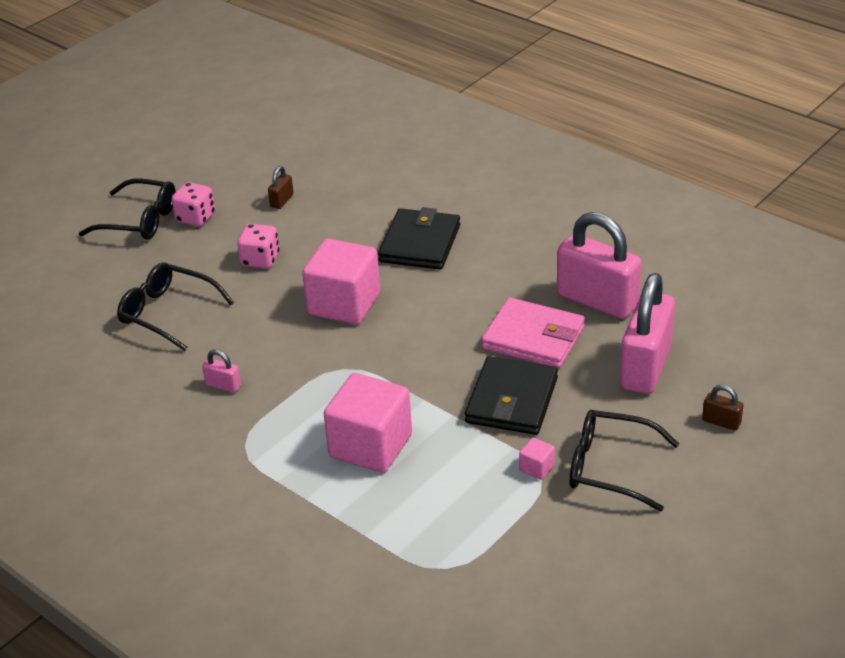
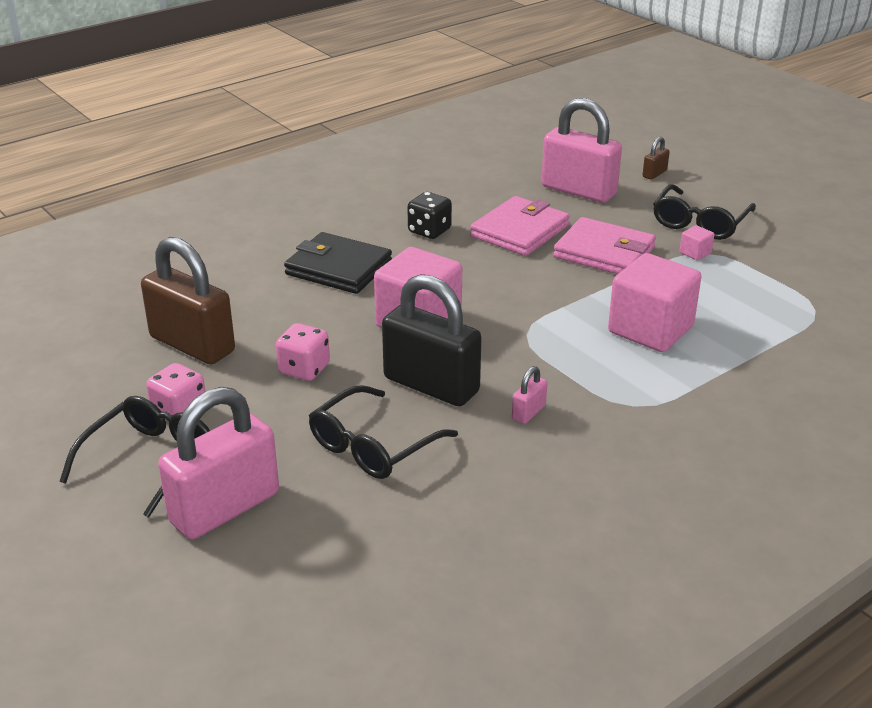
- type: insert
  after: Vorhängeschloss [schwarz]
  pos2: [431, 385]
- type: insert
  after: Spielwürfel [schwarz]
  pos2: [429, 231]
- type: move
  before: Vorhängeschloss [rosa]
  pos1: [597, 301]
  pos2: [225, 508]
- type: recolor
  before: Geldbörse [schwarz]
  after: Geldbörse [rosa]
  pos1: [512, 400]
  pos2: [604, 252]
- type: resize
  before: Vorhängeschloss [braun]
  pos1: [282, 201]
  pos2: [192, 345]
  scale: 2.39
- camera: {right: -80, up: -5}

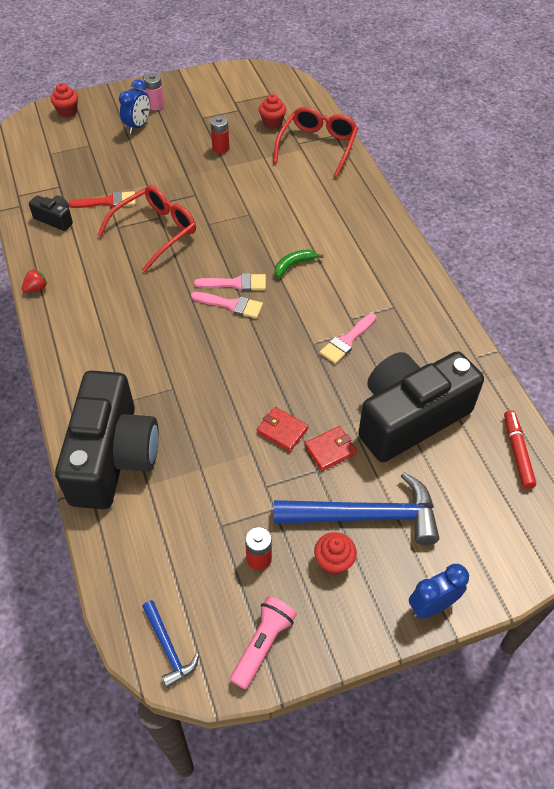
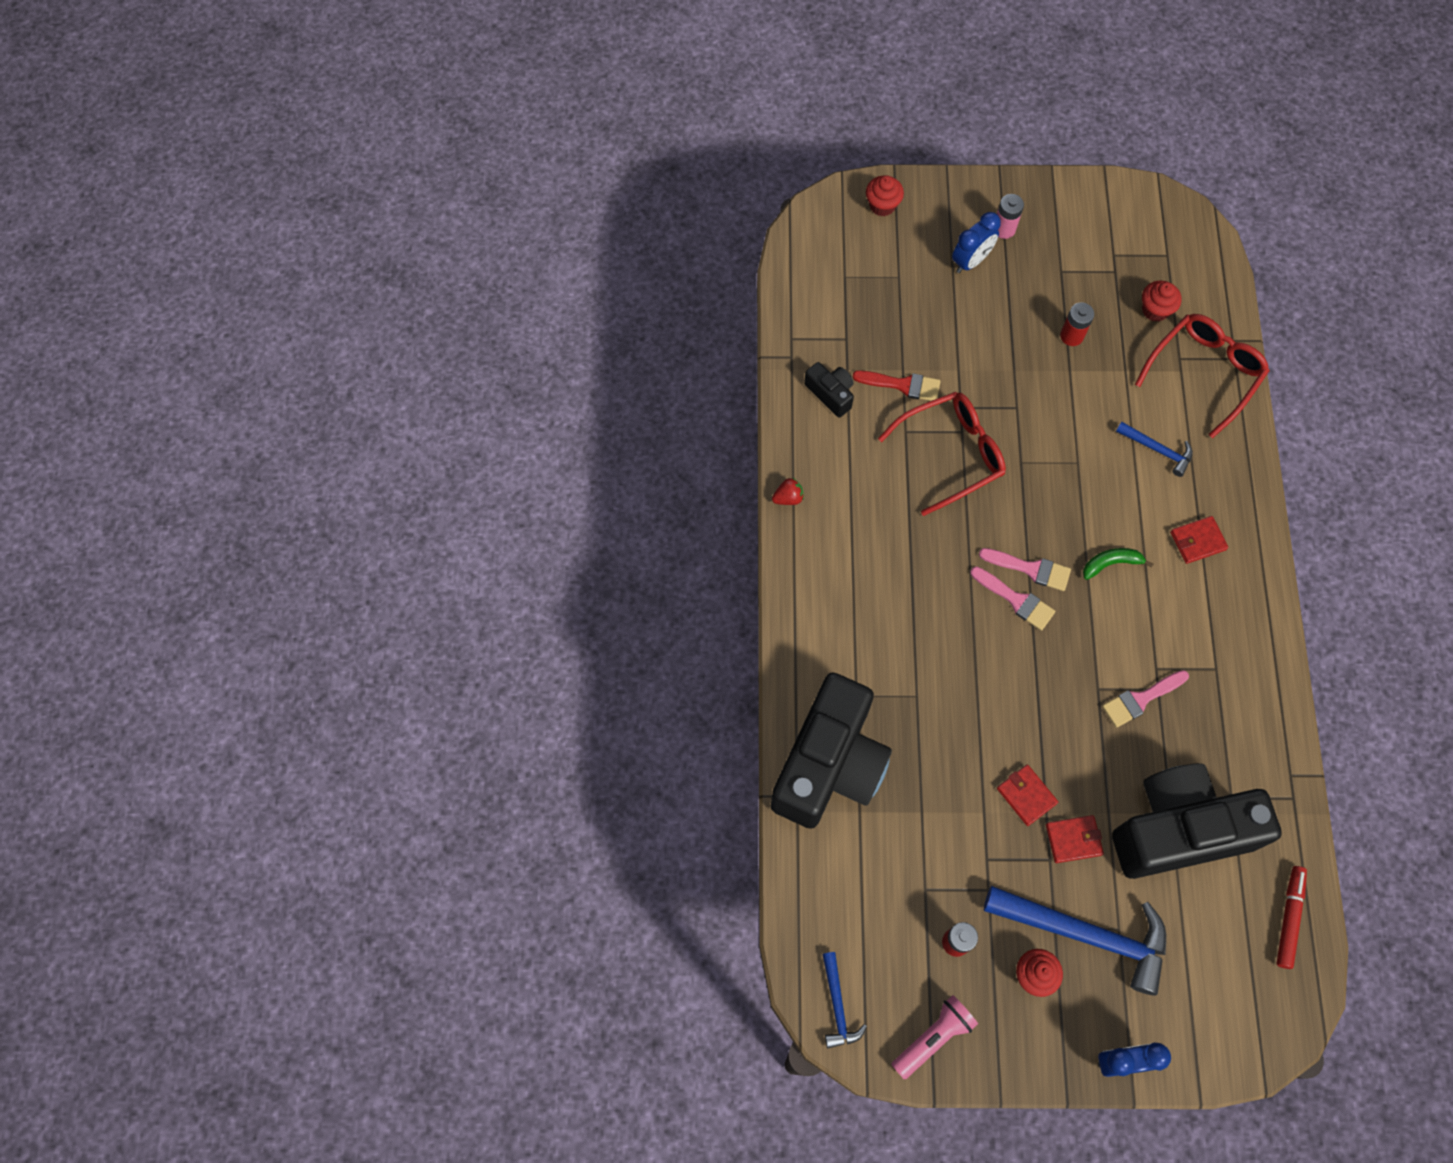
- type: insert
  after: Hammer [blau]
  pos2: [1157, 450]
- type: insert
  after: Geldbörse [rot]
  pos2: [1197, 541]
- camera: {right: 20, up: 15}

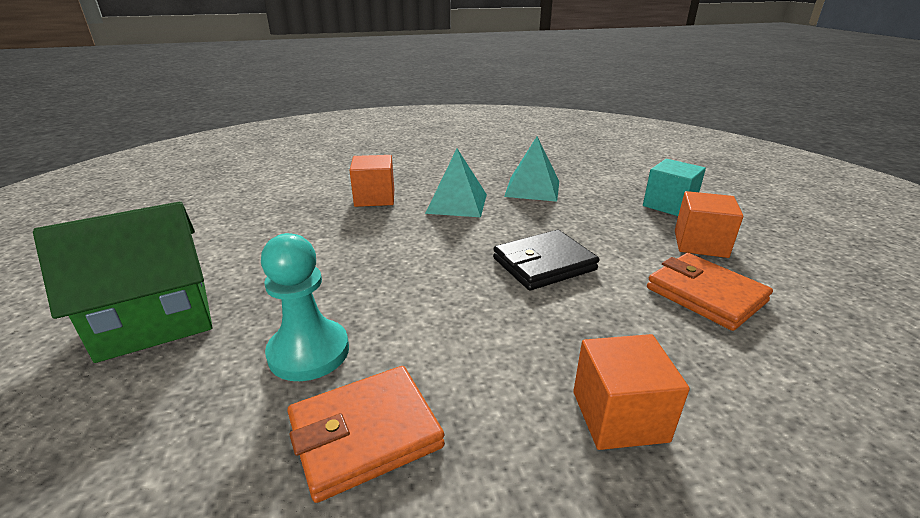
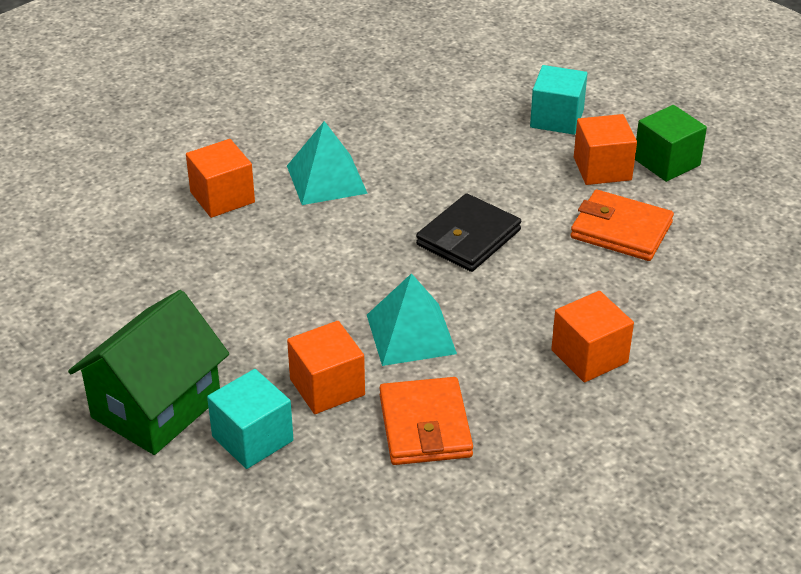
- type: insert
  after: Kubus [türkis]
  pos2: [252, 438]
- type: insert
  after: Kubus [grün]
  pos2: [666, 162]
- type: move
  before: Pyramide [türkis]
  pos1: [532, 188]
  pos2: [411, 334]
- type: replace
  before: Bauer [türkis]
  after: Kubus [orange]
  pos1: [309, 352]
  pos2: [327, 387]
- type: rotate
  before: Geldbörse [orange]
  pos1: [365, 434]
  pos2: [425, 426]
  turn: -45
- camera: {right: -25, up: 10}

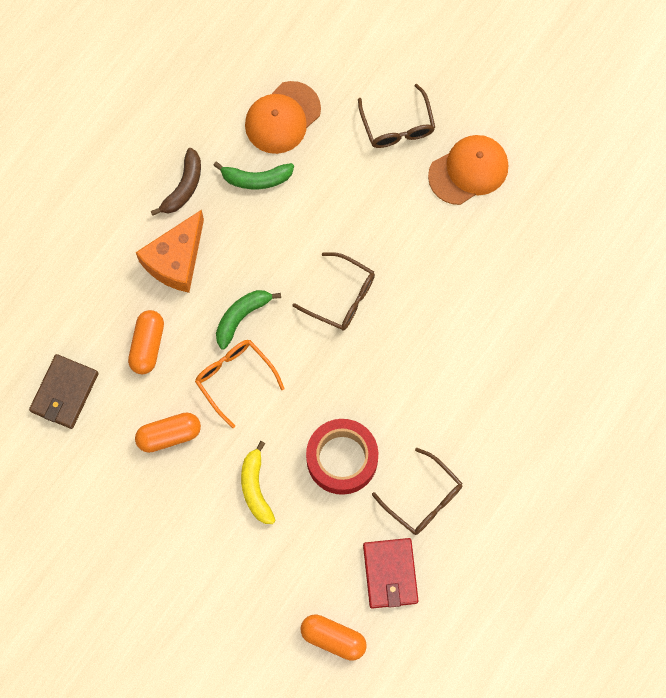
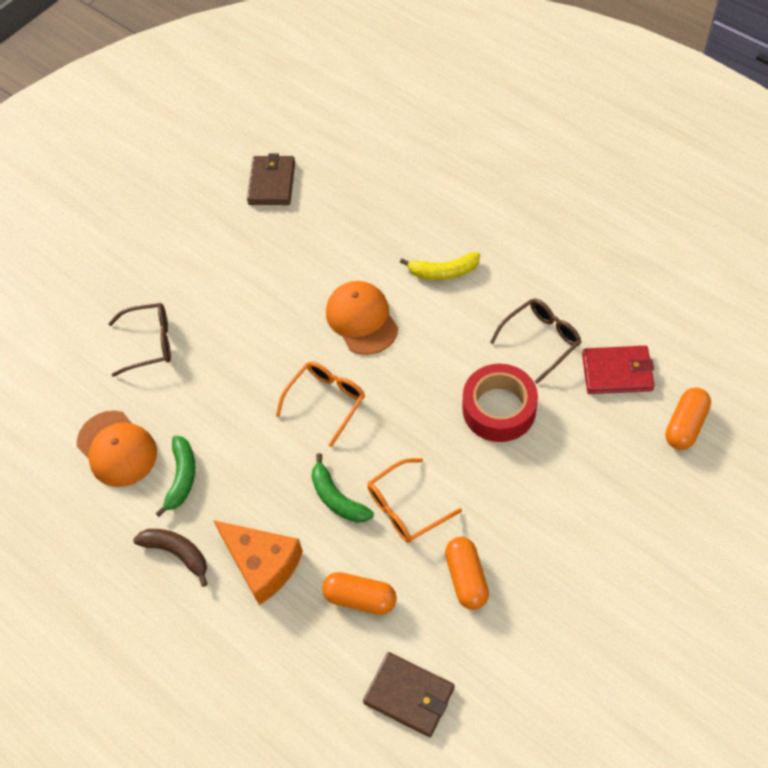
- type: insert
  after: Geldbörse [braun]
  pos2: [272, 183]
- type: move
  before: Banane [gelb]
  pos1: [255, 488]
  pos2: [443, 272]
- type: move
  before: Kappe [orange]
  pos1: [468, 170]
  pos2: [361, 319]
- type: recolor
  before: Brille [braun]
  after: Brille [orange]
  pos1: [342, 297]
  pos2: [326, 401]
- camera: {right: -80, up: -15}

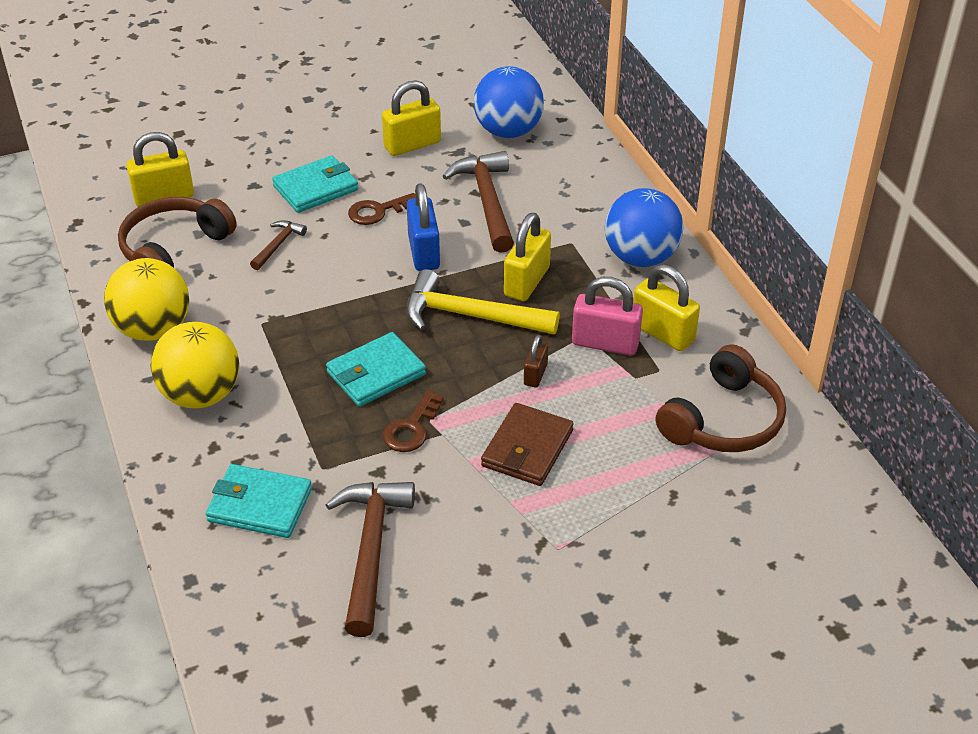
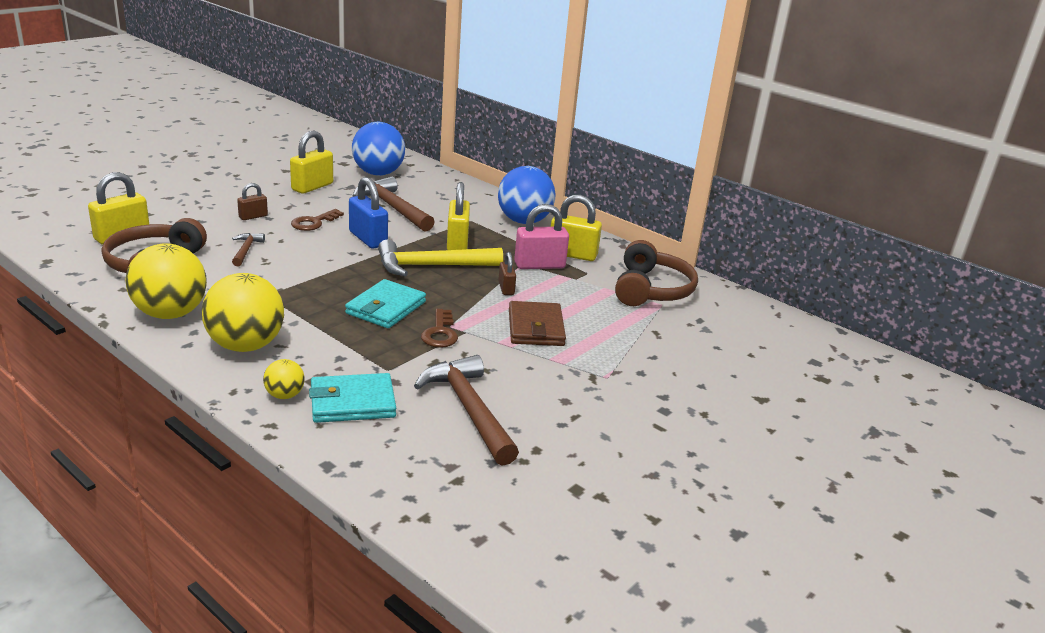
- type: insert
  after: Ball [gelb]
  pos2: [284, 395]
- type: replace
  before: Geldbörse [türkis]
  after: Vorhängeschloss [braun]
  pos1: [315, 188]
  pos2: [253, 216]
- camera: {right: -30, up: -15}

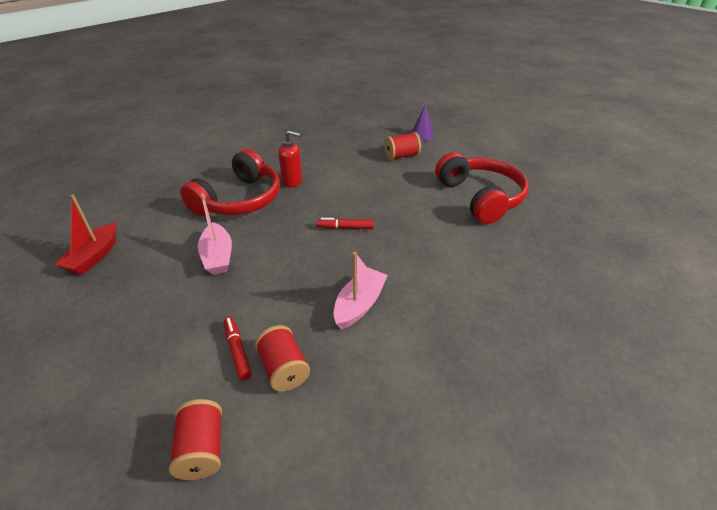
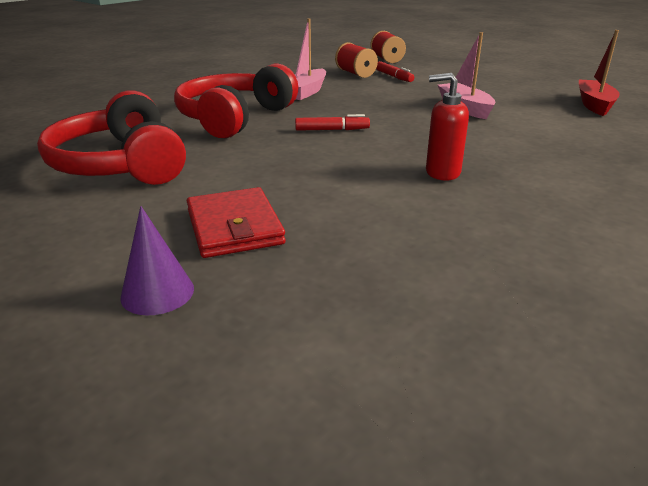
- type: move
  before: Kopfhörer [rot]
  pos1: [239, 200]
  pos2: [234, 118]
- type: replace
  before: Garnrolle [rot]
  after: Geldbörse [rot]
  pos1: [401, 156]
  pos2: [234, 227]
- camera: {right: 175, up: -10}

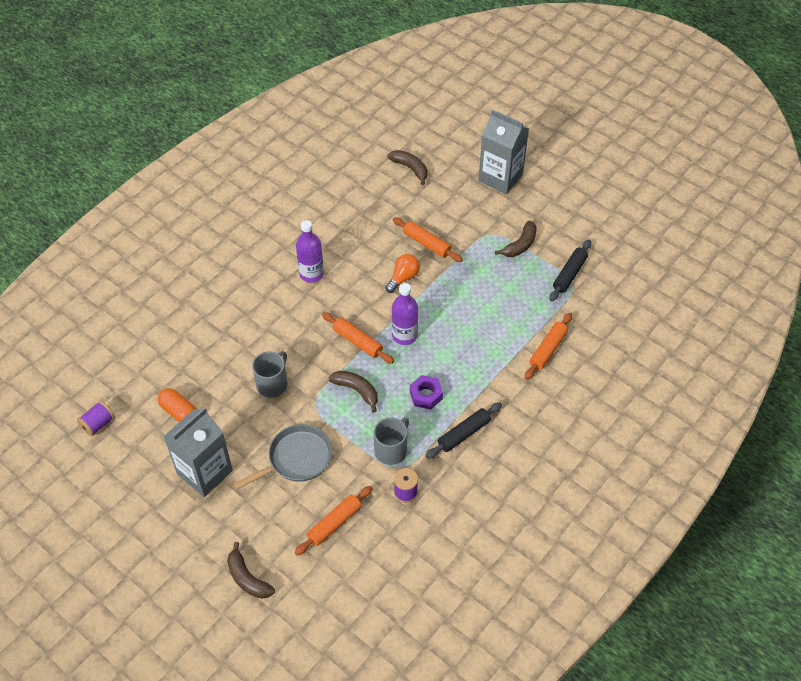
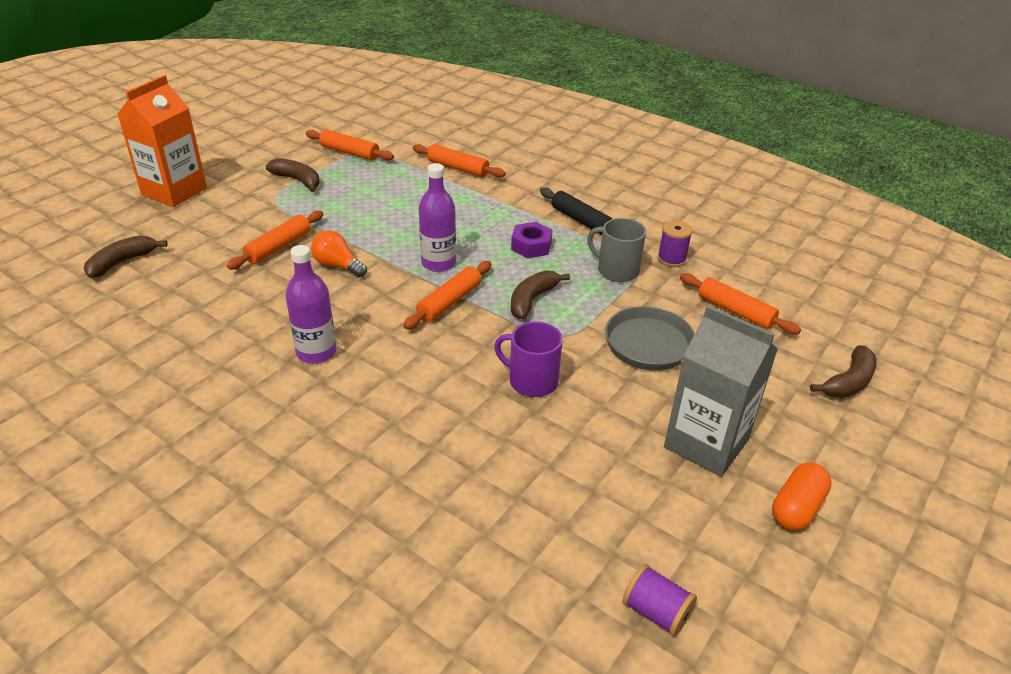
- type: move
  before: Kapsel [orange]
  pos1: [179, 411]
  pos2: [796, 508]
- type: recolor
  before: Tasse [grau]
  after: Tasse [lila]
  pos1: [272, 384]
  pos2: [531, 381]
- type: recolor
  before: Getränkekarton [grau]
  after: Getränkekarton [orange]
  pos1: [500, 177]
  pos2: [174, 191]
- type: recolor
  before: Nudelholz [schwarz]
  after: Nudelholz [orange]
  pos1: [569, 274]
  pos2: [349, 152]
- camera: {right: -95, up: -15}

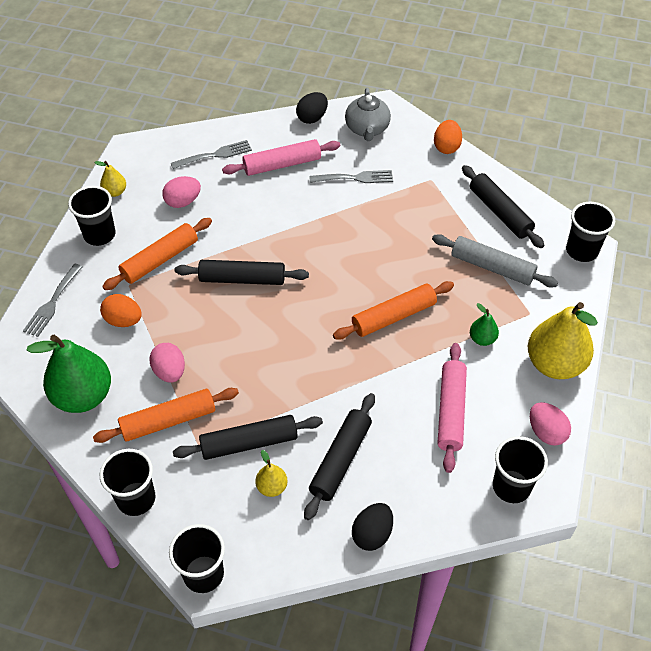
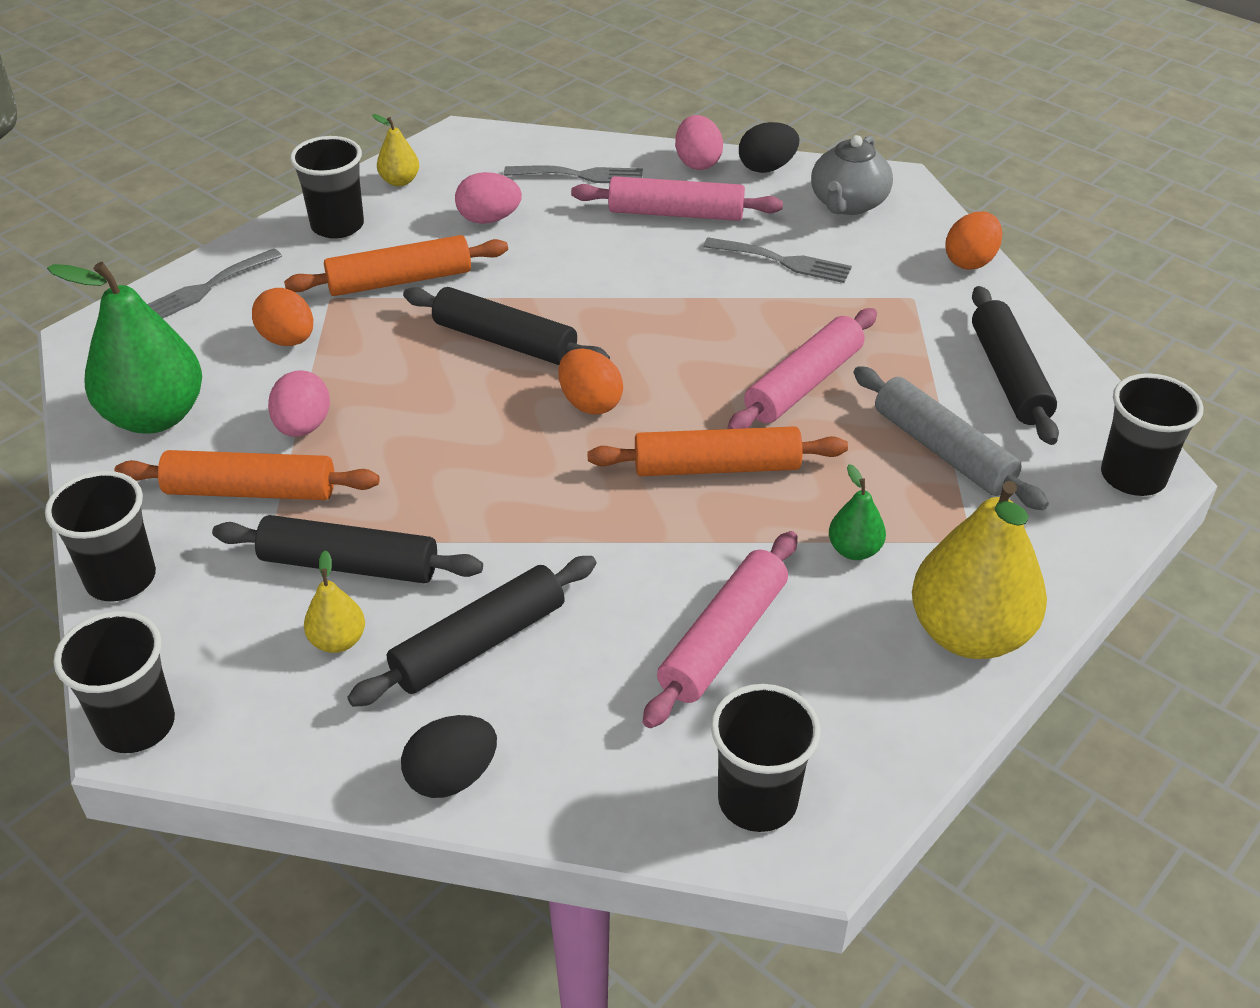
- type: insert
  after: Ei [orange]
  pos2: [590, 403]
- type: insert
  after: Nudelholz [rosa]
  pos2: [803, 384]
- type: move
  before: Ei [rosa]
  pos1: [546, 432]
  pos2: [697, 163]
- camera: {right: 25, up: -10}

